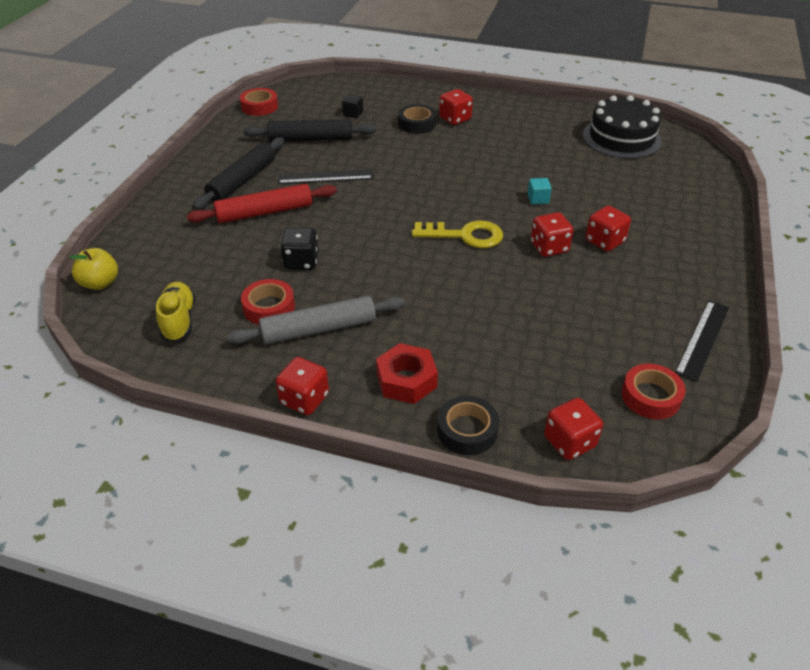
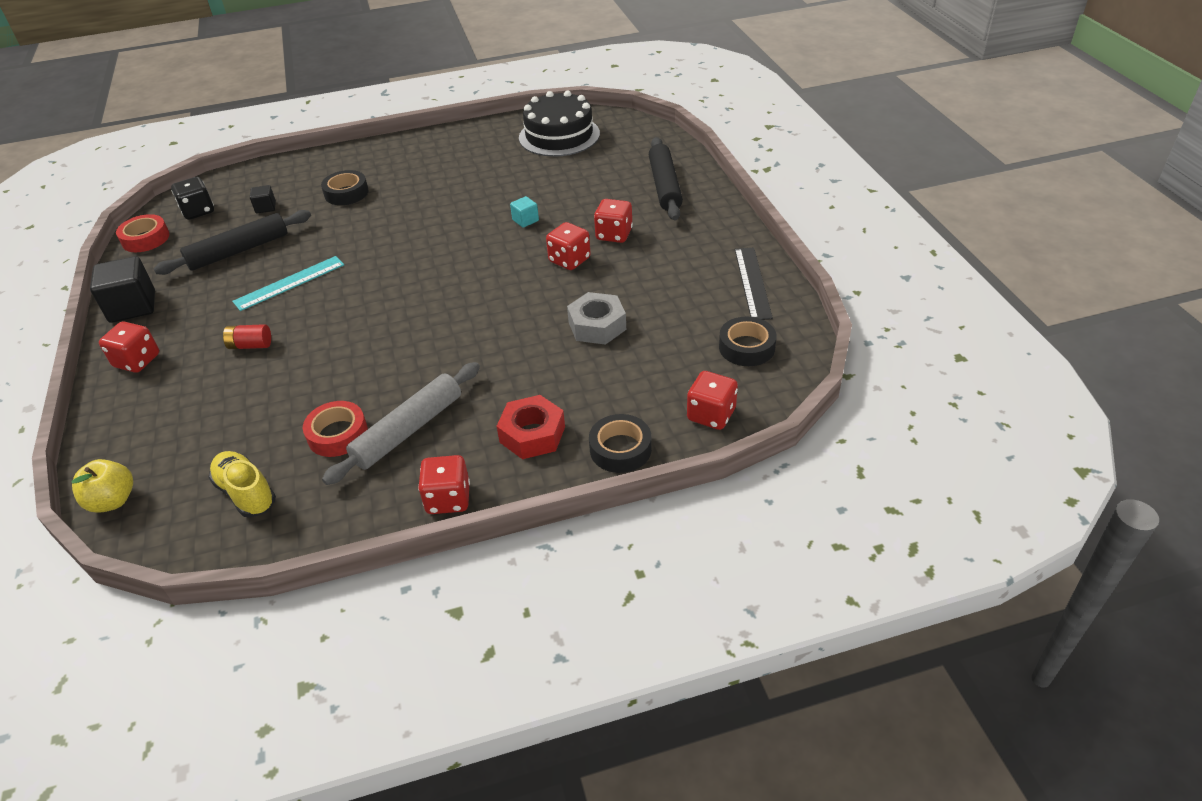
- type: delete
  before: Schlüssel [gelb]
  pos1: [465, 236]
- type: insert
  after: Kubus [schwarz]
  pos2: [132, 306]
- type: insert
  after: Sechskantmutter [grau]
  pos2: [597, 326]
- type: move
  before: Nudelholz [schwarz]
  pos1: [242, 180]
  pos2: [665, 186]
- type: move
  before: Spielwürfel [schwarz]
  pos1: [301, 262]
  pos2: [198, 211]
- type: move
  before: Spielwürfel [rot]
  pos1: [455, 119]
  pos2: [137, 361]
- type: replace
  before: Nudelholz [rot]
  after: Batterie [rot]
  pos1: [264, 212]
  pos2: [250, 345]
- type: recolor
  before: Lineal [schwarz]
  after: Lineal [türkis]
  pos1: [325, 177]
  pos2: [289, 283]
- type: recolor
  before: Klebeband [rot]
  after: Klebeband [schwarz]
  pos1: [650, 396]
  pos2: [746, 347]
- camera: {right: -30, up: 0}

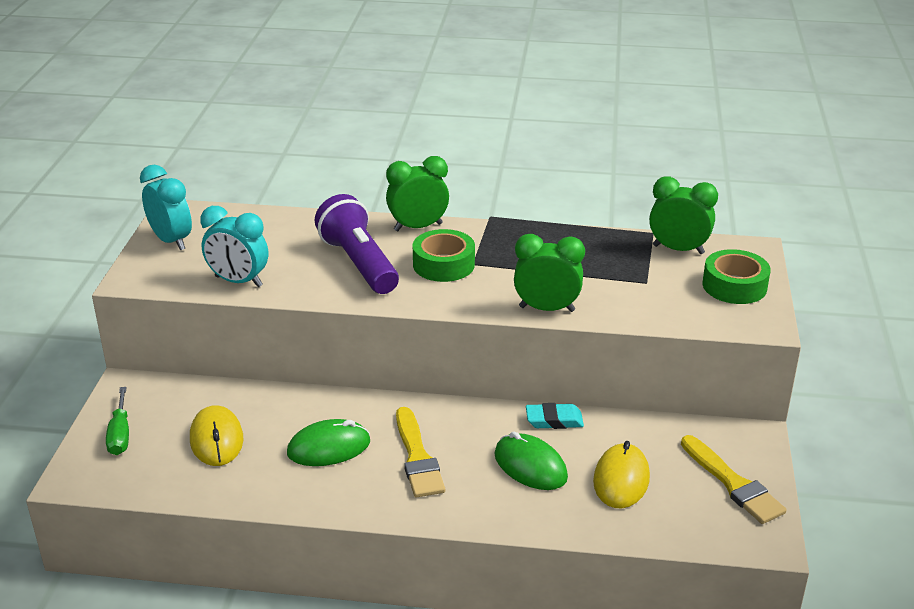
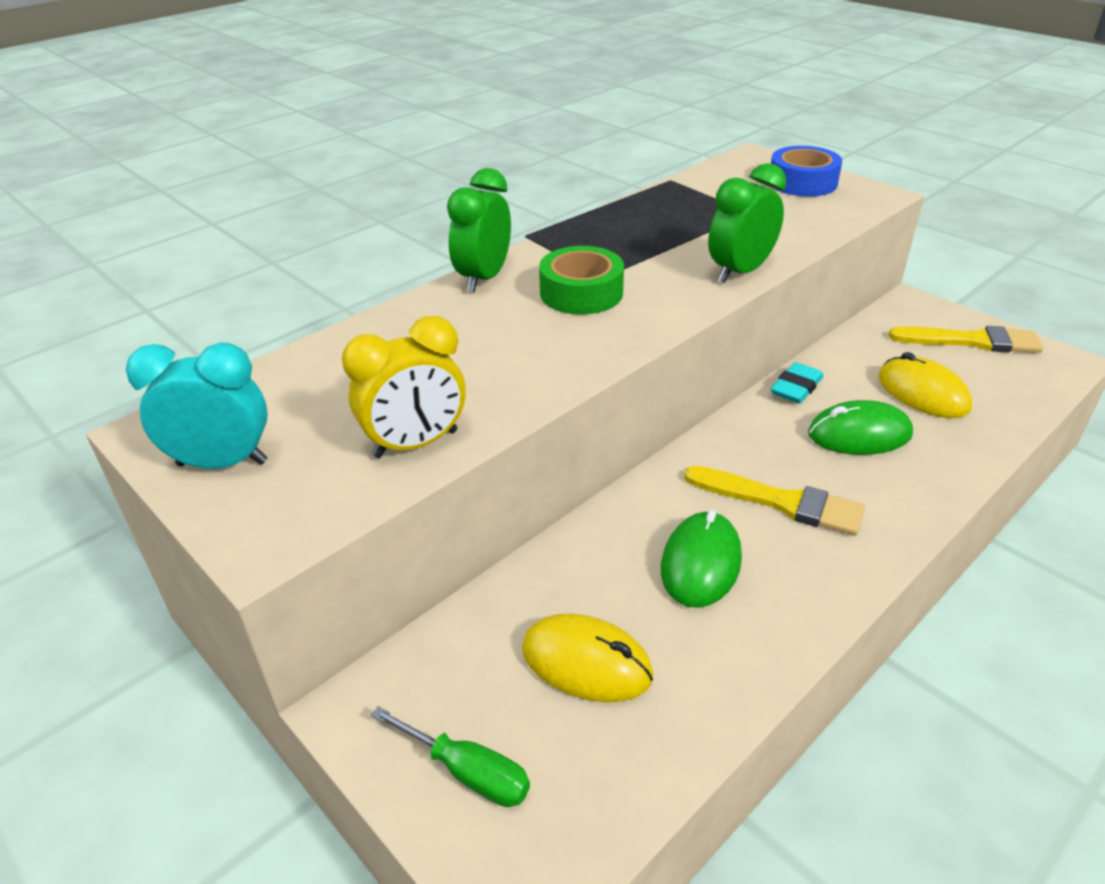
- type: delete
  before: Taschenlampe [lila]
  pos1: [359, 263]
- type: delete
  before: Wecker [grün]
  pos1: [678, 249]
- type: recolor
  before: Wecker [türkis]
  after: Wecker [gelb]
  pos1: [238, 281]
  pos2: [415, 444]
- type: recolor
  before: Klebeband [grün]
  after: Klebeband [blau]
  pos1: [734, 286]
  pos2: [802, 182]
- camera: {right: -50, up: 5}

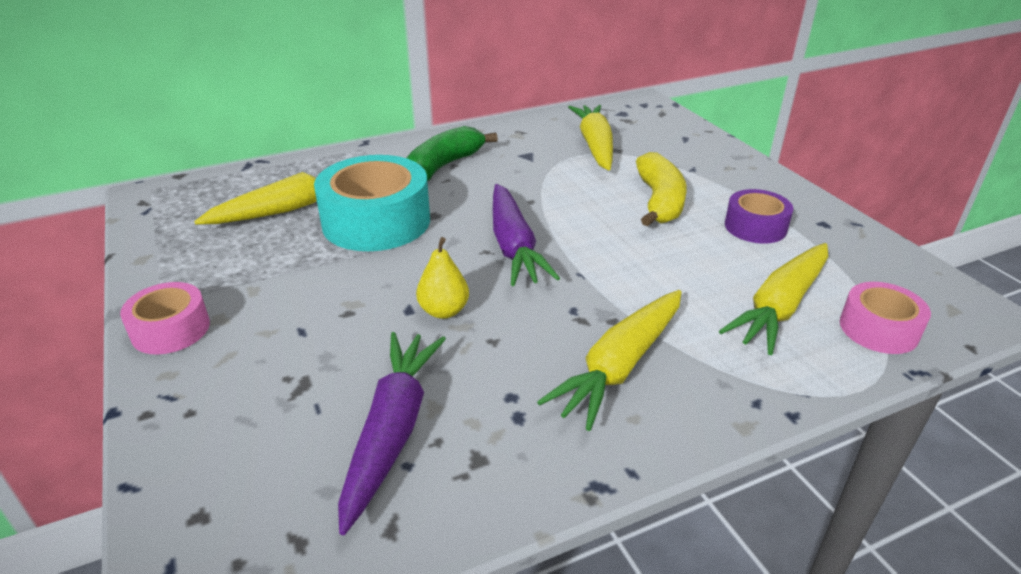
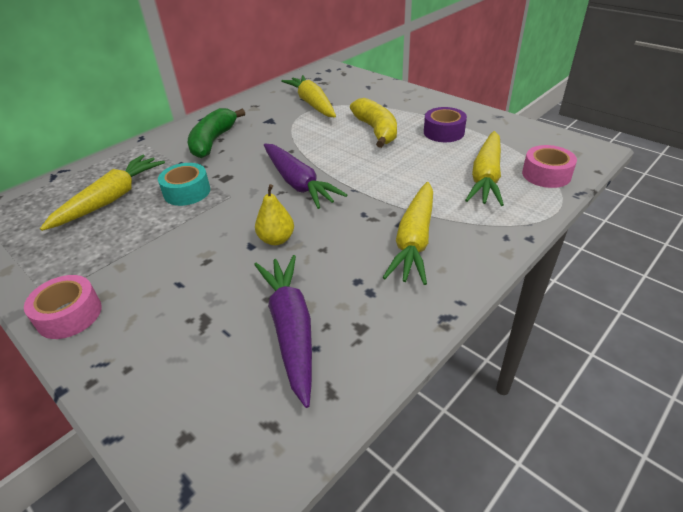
- type: resize
  before: Klebeband [türkis]
  pos1: [376, 221]
  pos2: [187, 192]
  scale: 0.56
- camera: {right: -20, up: 5}

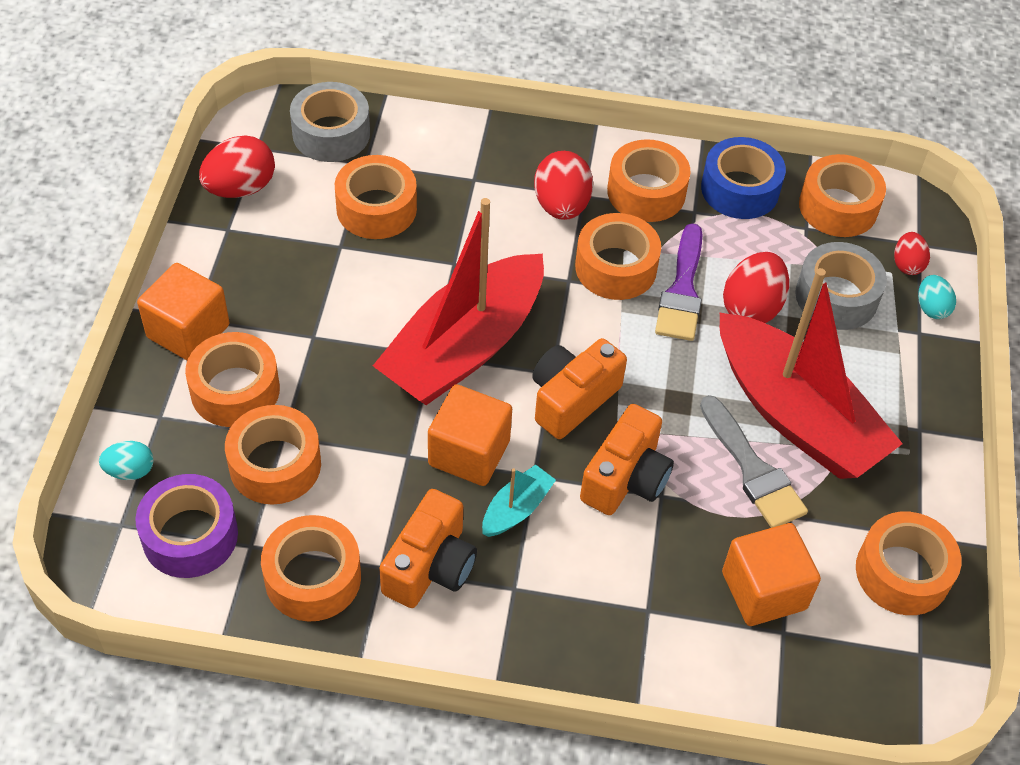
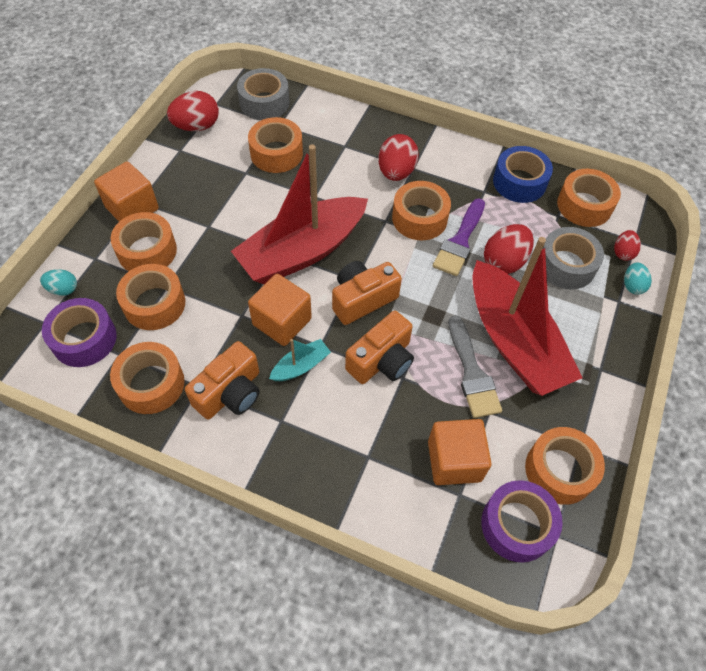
- type: delete
  before: Klebeband [orange]
  pos1: [646, 192]
- type: insert
  after: Klebeband [lila]
  pos2: [517, 525]
- camera: {right: 15, up: 5}

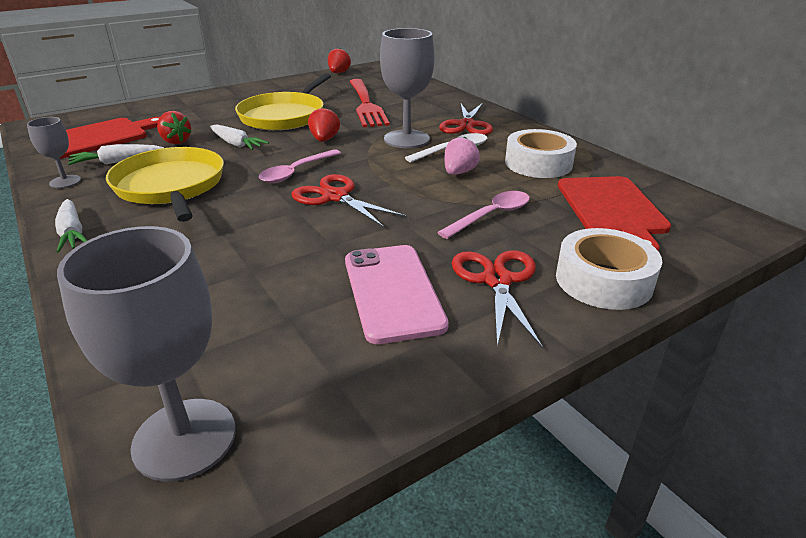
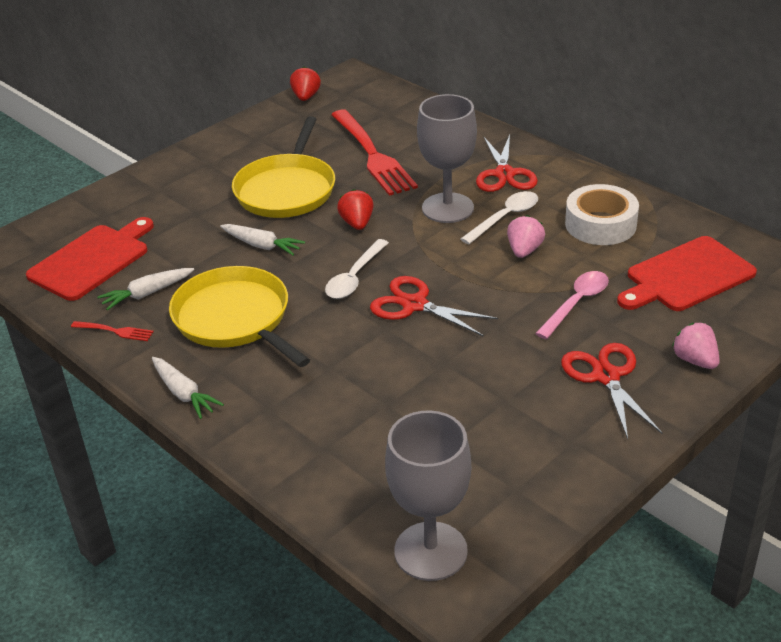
- type: delete
  before: Erdbeere [rot]
  pos1: [176, 141]
- type: delete
  before: Handy [rosa]
  pos1: [392, 292]
- type: replace
  before: Kelch [grau]
  after: Gabel [rot]
  pos1: [65, 181]
  pos2: [115, 331]
- type: replace
  before: Klebeband [weiß]
  after: Erdbeere [rosa]
  pos1: [603, 280]
  pos2: [695, 360]
- type: recolor
  before: Löffel [rosa]
  after: Löffel [weiß]
  pos1: [296, 172]
  pos2: [354, 277]
- type: rotate
  before: Schneidebrett [rot]
  pos1: [612, 209]
  pos2: [686, 276]
  turn: 75
- camera: {right: -10, up: 5}

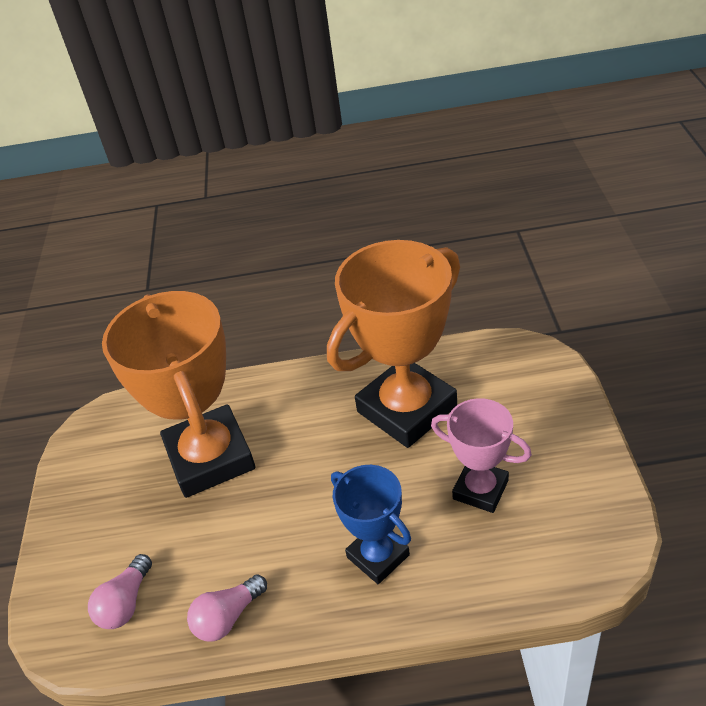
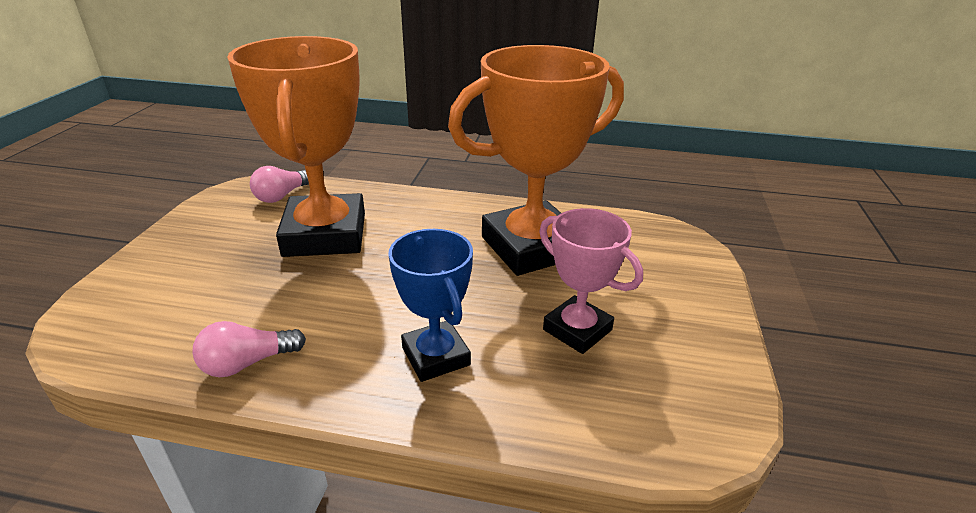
- type: move
  before: Glühbirne [rosa]
  pos1: [126, 603]
  pos2: [282, 196]
- camera: {right: 10, up: -10}

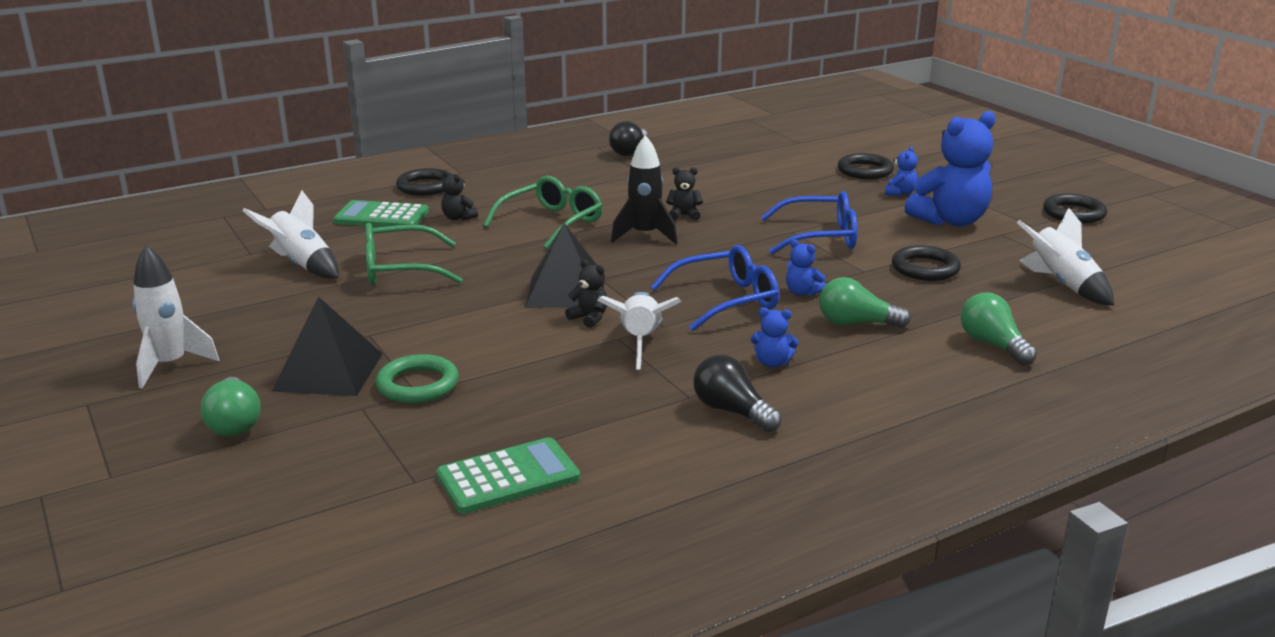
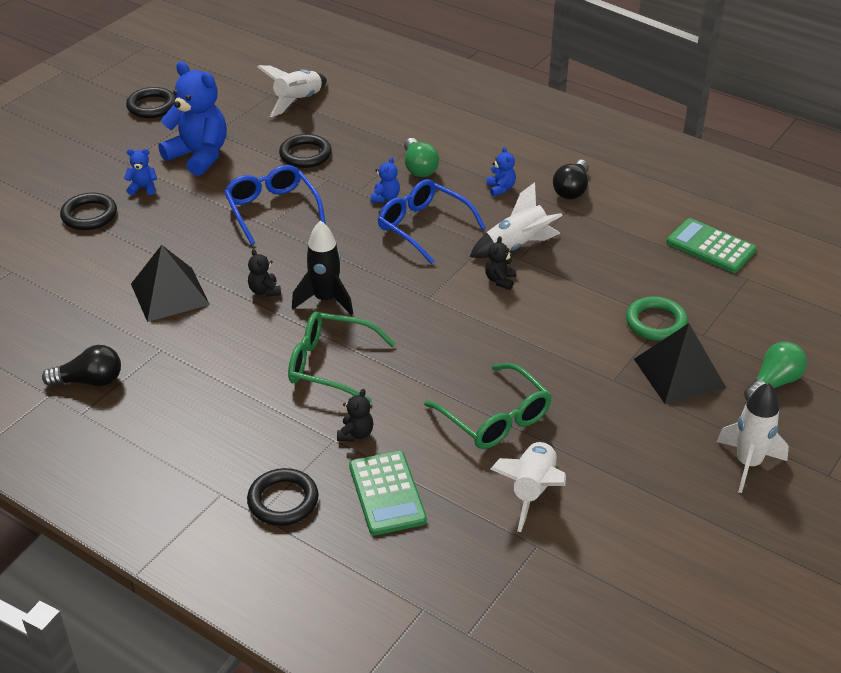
- type: delete
  before: Glühbirne [grün]
  pos1: [993, 345]
- type: move
  before: Pyramide [schwarz]
  pos1: [566, 290]
  pos2: [169, 294]
- camera: {right: -115, up: 15}

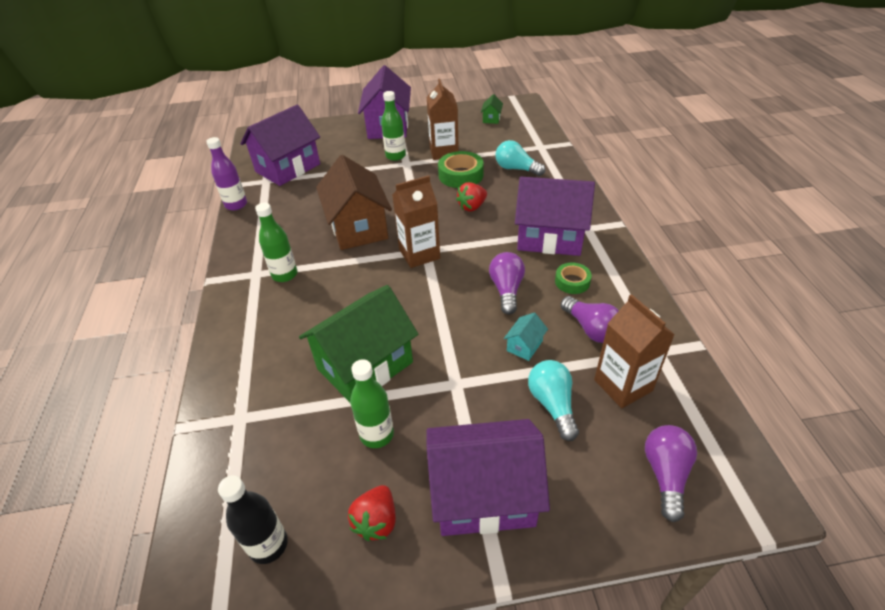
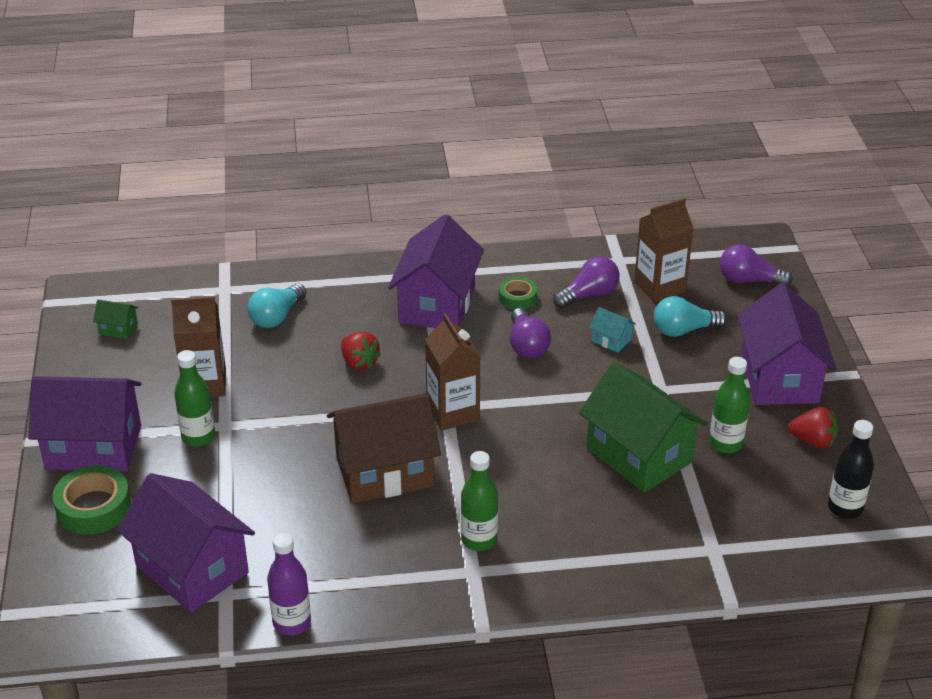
- type: move
  before: Klebeband [grün]
  pos1: [461, 175]
  pos2: [93, 507]
- type: rotate
  before: Glühbirne [lila]
  pos1: [506, 290]
  pos2: [527, 345]
  turn: -105
- camera: {right: -90, up: -5}

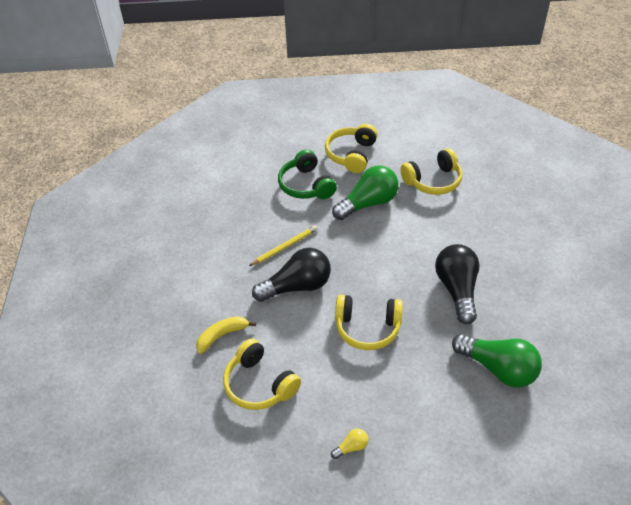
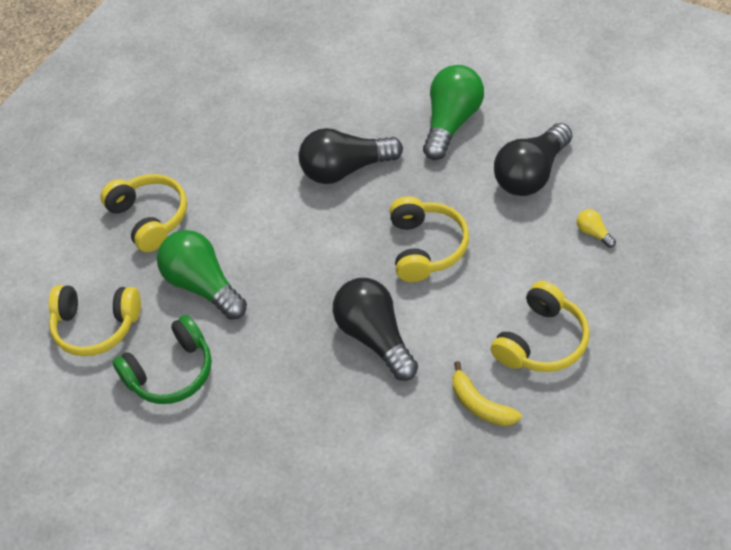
- type: delete
  before: Bleistift [gelb]
  pos1: [285, 247]
- type: insert
  after: Glühbirne [schwarz]
  pos2: [532, 174]
- camera: {right: -95, up: 5}

